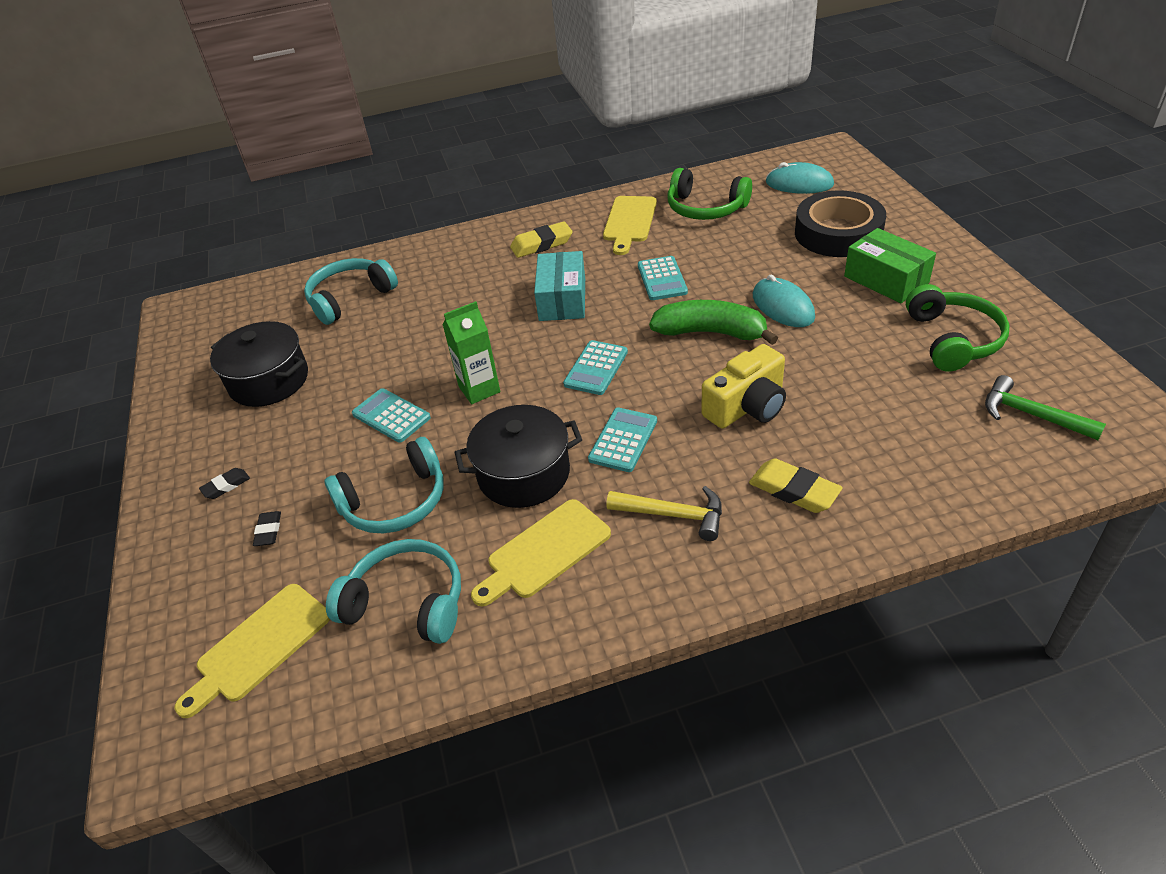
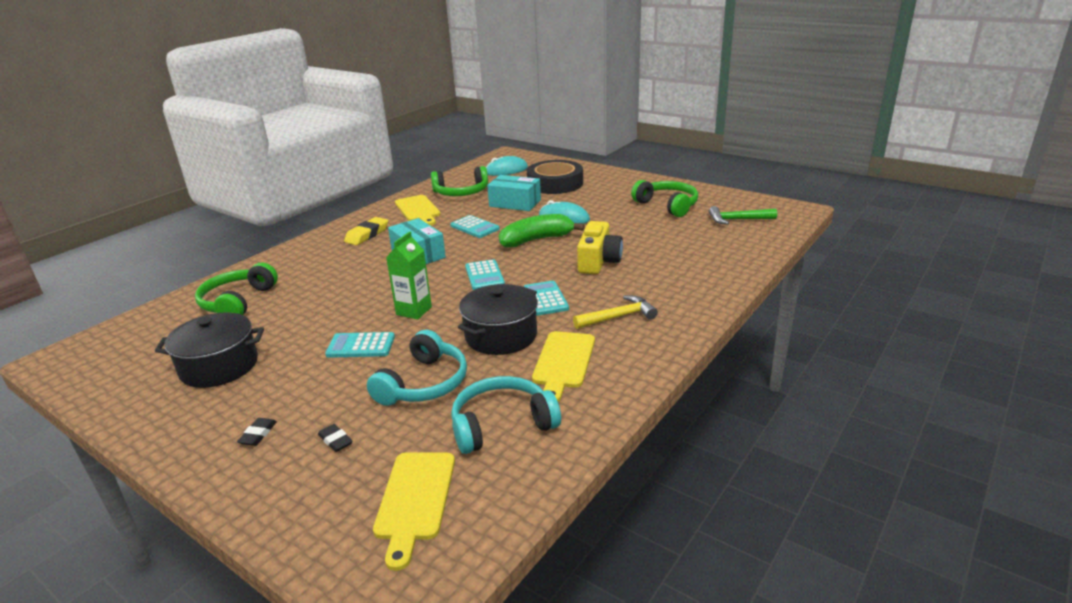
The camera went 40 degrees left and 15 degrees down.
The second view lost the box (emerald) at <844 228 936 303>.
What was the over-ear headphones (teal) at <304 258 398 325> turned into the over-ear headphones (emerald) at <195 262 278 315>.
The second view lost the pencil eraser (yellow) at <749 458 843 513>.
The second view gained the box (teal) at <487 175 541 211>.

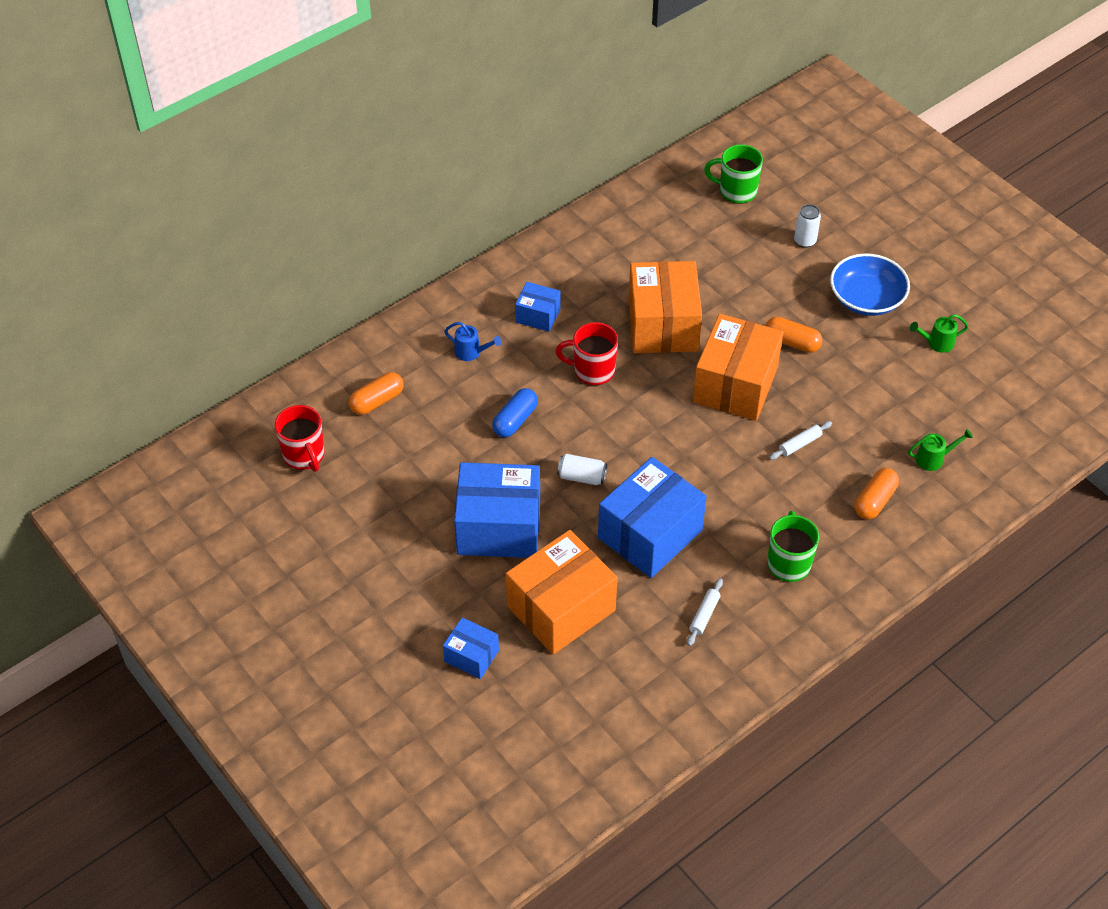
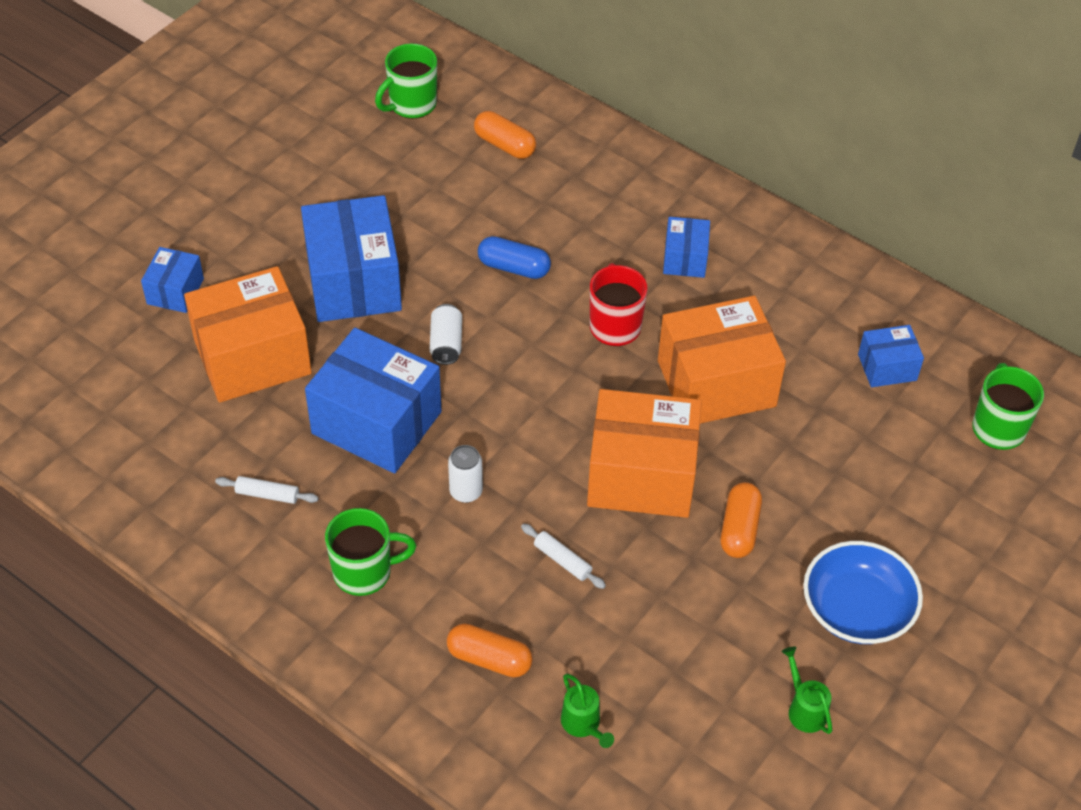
The camera went 75 degrees right and 0 degrees up.
The can (snow-white) ended up elsewhere, having gone from <794 204 821 248> to <448 445 483 503>.
The second view lost the sprinkling can (blue) at <444 322 502 361>.
What was the mug (crimson) at <275 405 325 472> turned into the mug (emerald) at <375 44 437 119>.
The box (orange) at <506 530 617 654> ended up facing another way, 60 degrees counterclockwise from before.
The second view gained the box (blue) at <858 325 924 387>.

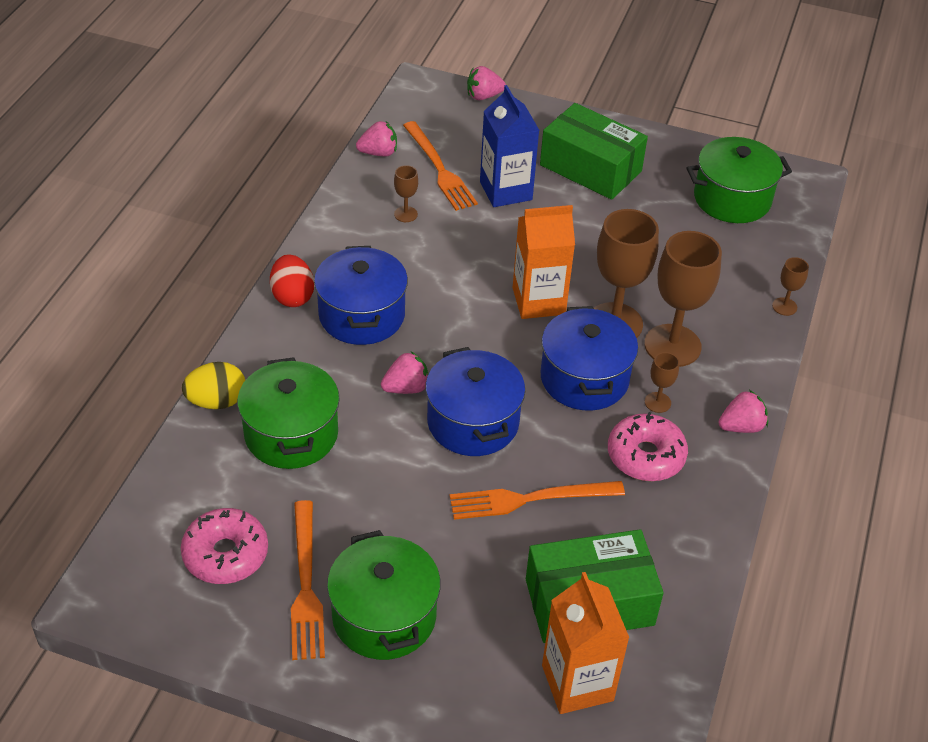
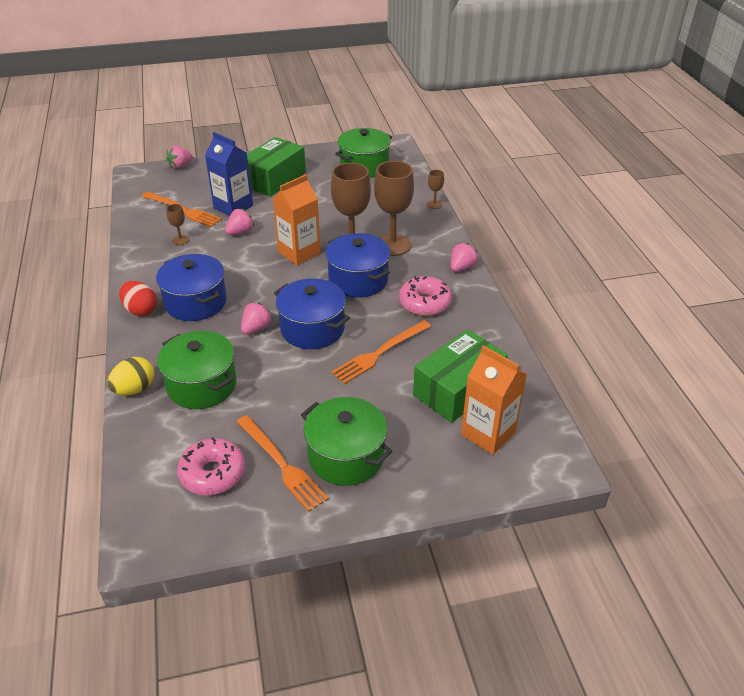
The camera went 30 degrees left and 5 degrees down.
The box (emerald) at <540 103 648 200> ended up facing another way, 60 degrees counterclockwise from before.
The strawberry (rose-pink) ended up elsewhere, having gone from <356 121 397 157> to <225 209 254 235>.
The second view lost the goblet (brown) at <645 352 679 413>.

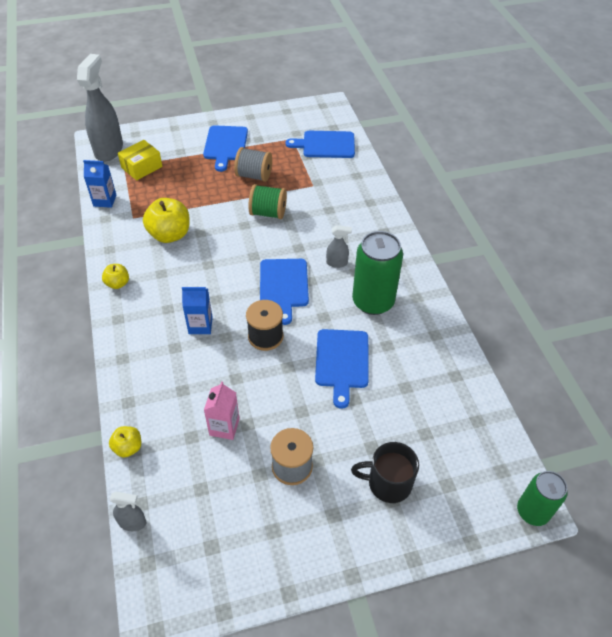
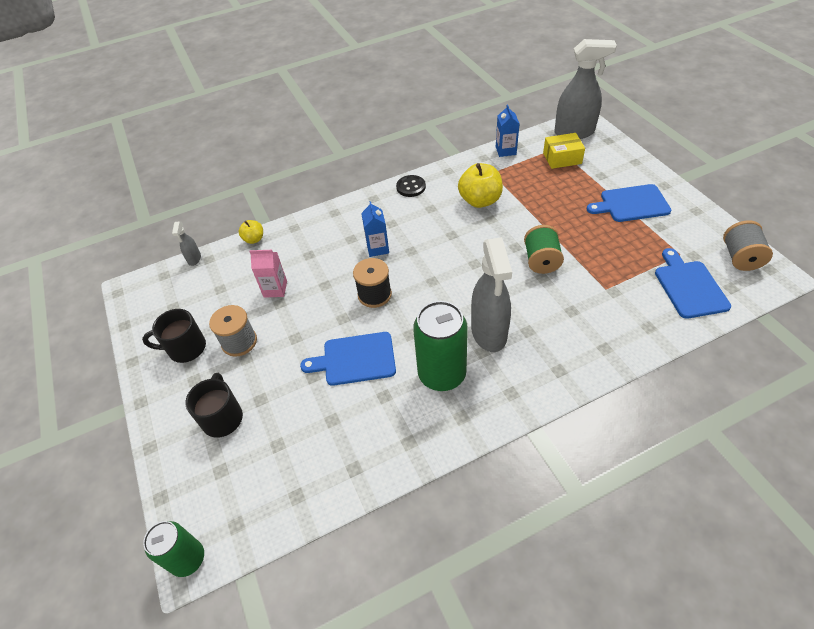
The camera went 85 degrees right and 0 degrees up.
The box (yellow) at <118 140 162 180> ended up facing another way, 45 degrees counterclockwise from before.
The bobbin (gray) ended up elsewhere, having gone from <234 147 272 182> to <723 220 773 271>.
The size of the spray bottle (gray) at <326 225 352 268> changed by a factor of 2.21.
The second view lost the bread board (blue) at <260 259 309 325>.
Where the apple fruit (yellow) stood at <102 264 129 289>, the sewing button (black) came to stand at <396 175 426 197>.
The second view gained the mug (black) at <142 309 206 363>.

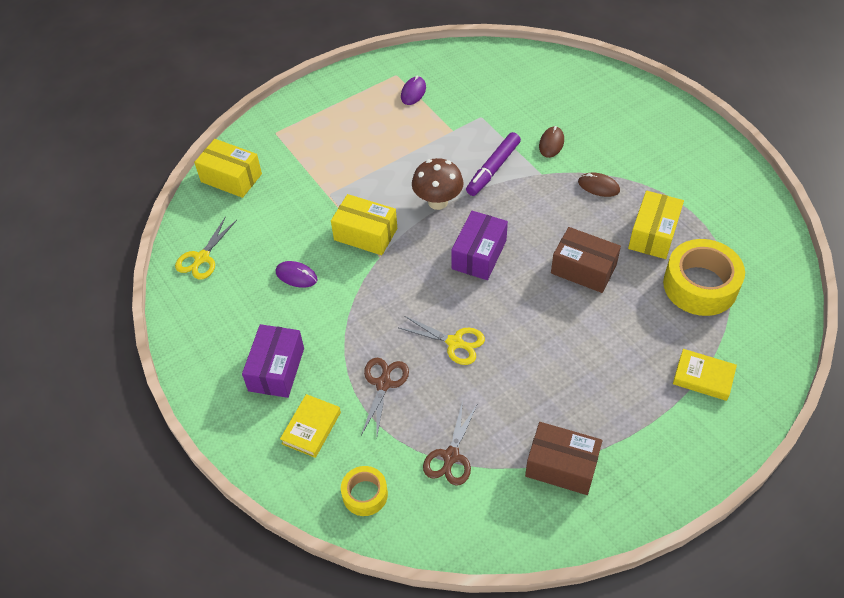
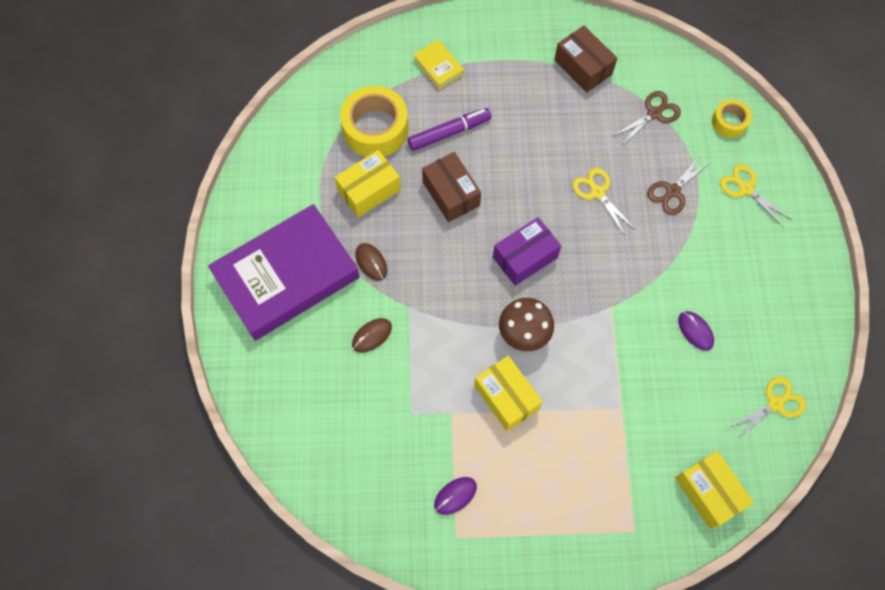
The camera went 150 degrees left and 15 degrees up.
The marker pen (royal purple) ended up elsewhere, having gone from <466 132 521 196> to <408 108 491 151>.
The box (yellow) ended up elsewhere, having gone from <331 194 397 255> to <474 356 543 431>.
The second view lost the box (royal purple) at <242 324 304 398>.
Where the book (yellow) stood at <280 394 341 458>, the scissors (yellow) came to stand at <720 164 792 228>.
The second view gained the book (royal purple) at <208 204 360 341>.

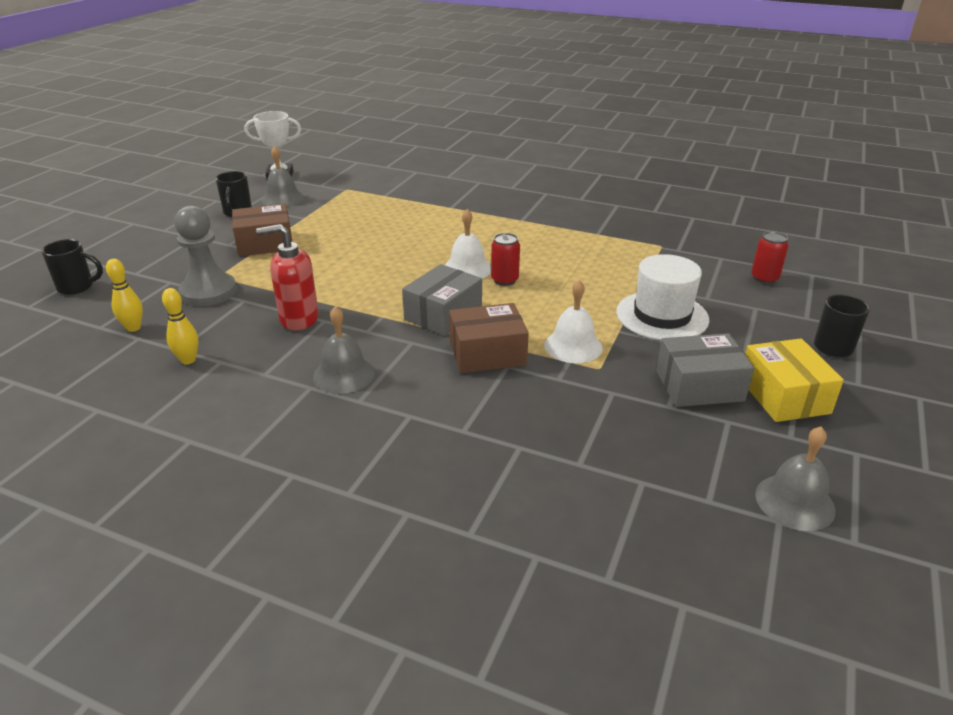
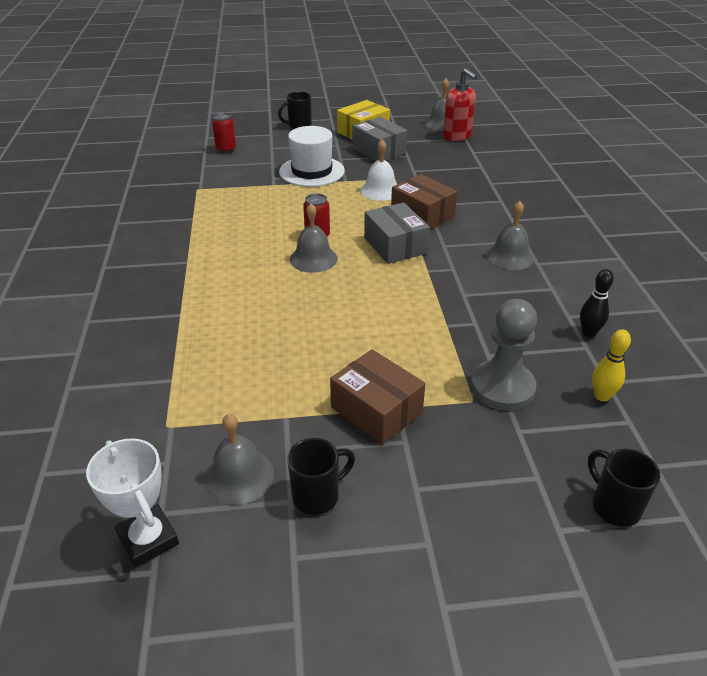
The camera went 120 degrees left and 5 degrees up.
What was the hand bell (snow-white) at <445 209 491 279> turned into the hand bell (gray) at <290 203 338 273>.
The pump bottle (crimson) ended up elsewhere, having gone from <256 224 318 331> to <443 68 477 141>.
The box (gray) at <402 264 482 336> ended up facing another way, 60 degrees clockwise from before.
What was the bowling pin (yellow) at <162 288 199 364> turned into the bowling pin (black) at <580 269 614 337>.

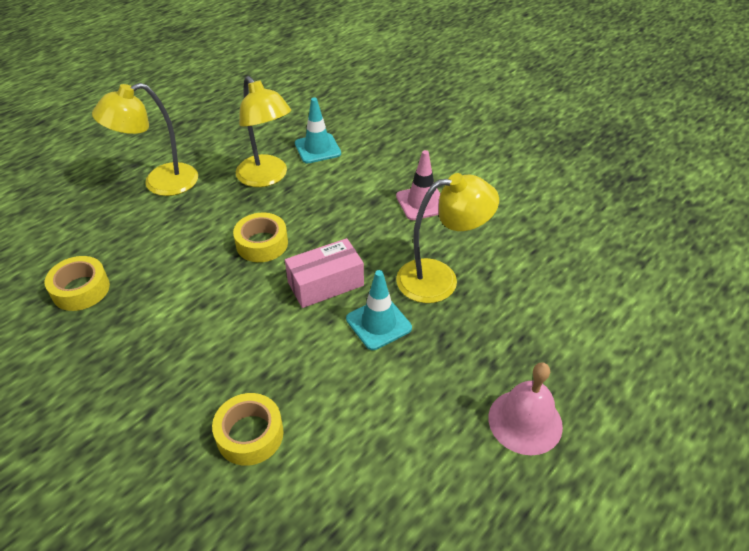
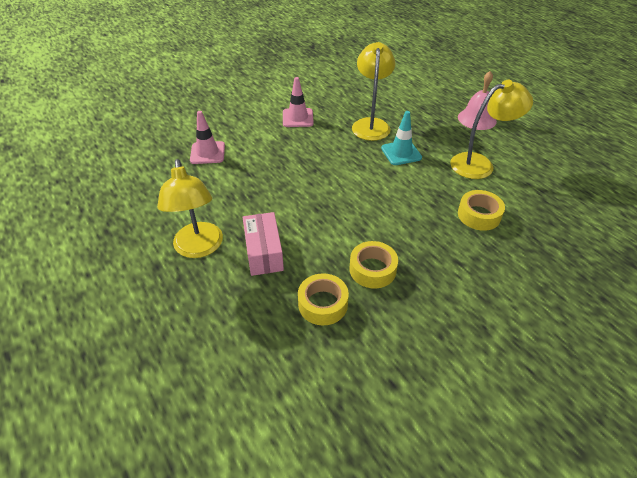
The camera went 75 degrees left and 0 degrees up.
The lamp (yellow) ended up elsewhere, having gone from <236 76 291 187> to <450 80 533 179>.
What was the safety cone (teal) at <295 97 341 163> turned into the safety cone (rose-pink) at <190 111 225 164>.
The roll of tape (yellow) ended up elsewhere, having gone from <233 213 288 262> to <350 241 398 288>.
The box (rose-pink) ended up elsewhere, having gone from <285 238 364 308> to <243 212 284 276>.

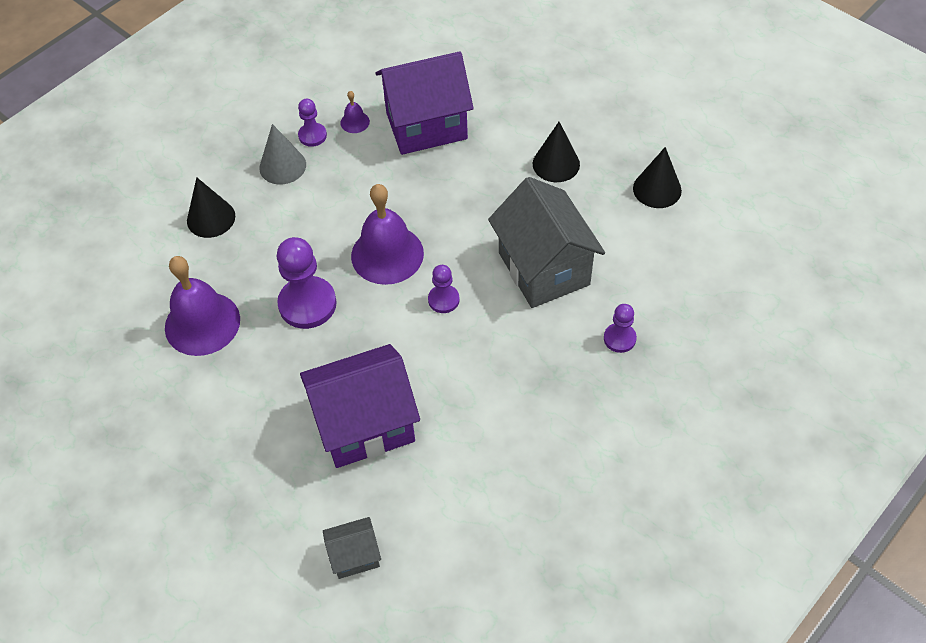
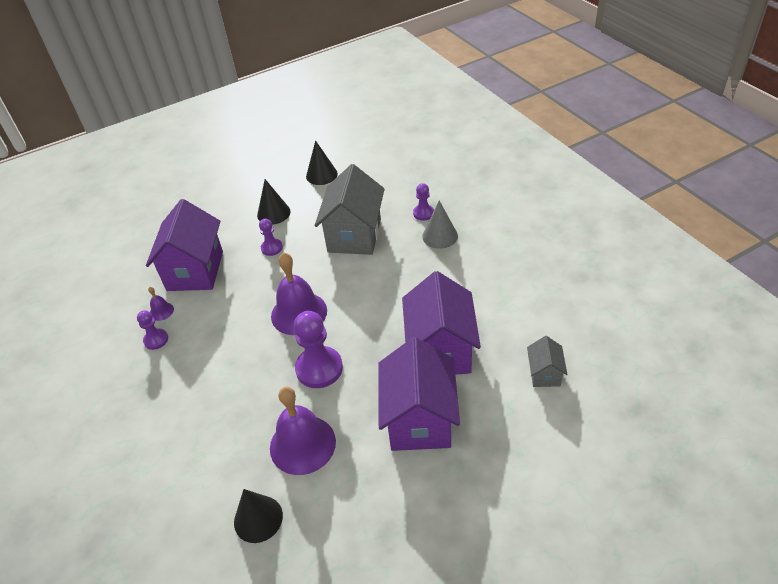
The camera went 70 degrees left and 10 degrees down.
The cone (gray) ended up elsewhere, having gone from <259 124 306 185> to <422 201 458 249>.
The cone (black) ended up elsewhere, having gone from <187 177 235 238> to <234 489 283 543>.
The cottage (gray) at <488 177 605 308> ended up facing another way, 75 degrees counterclockwise from before.
The game pawn (royal purple) ended up elsewhere, having gone from <428 265 460 313> to <259 219 283 256>.
The second view gained the cottage (royal purple) at <378 337 460 451>.

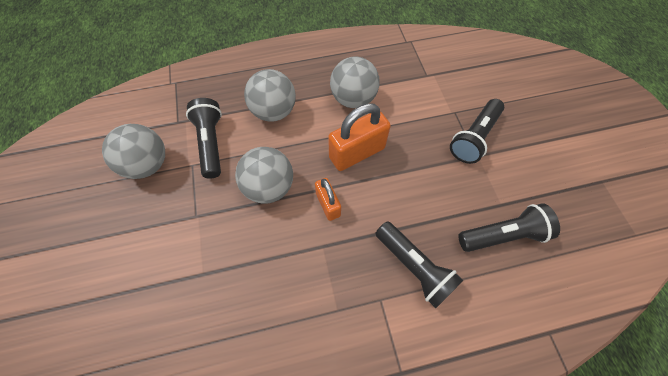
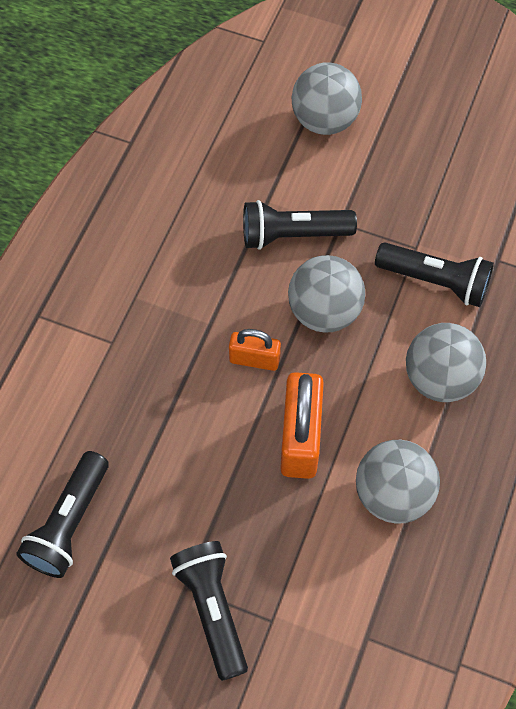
The camera went 125 degrees right and 0 degrees up.
The sphere (gray) ended up elsewhere, having gone from <102 124 165 179> to <292 62 362 135>.
The pocket torch (black) ended up elsewhere, having gone from <375 221 464 308> to <243 200 357 250>.

